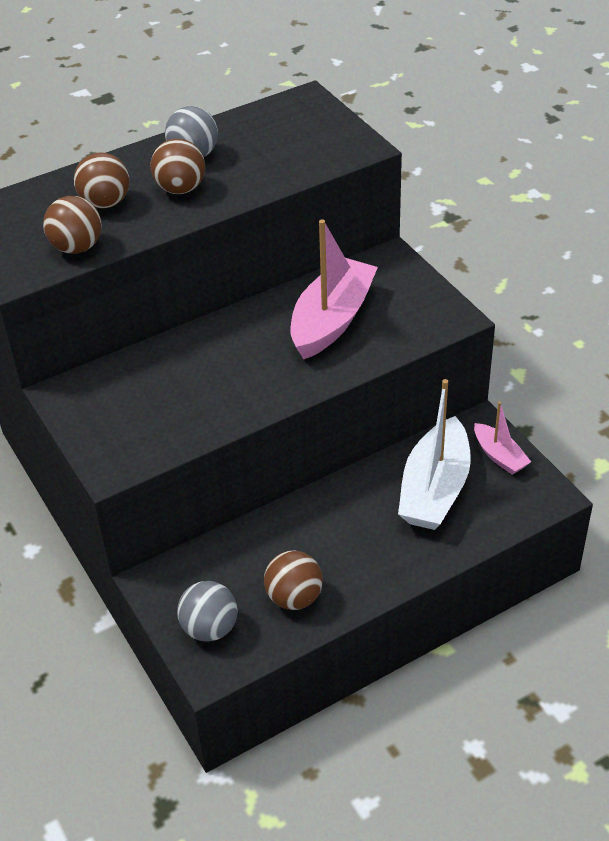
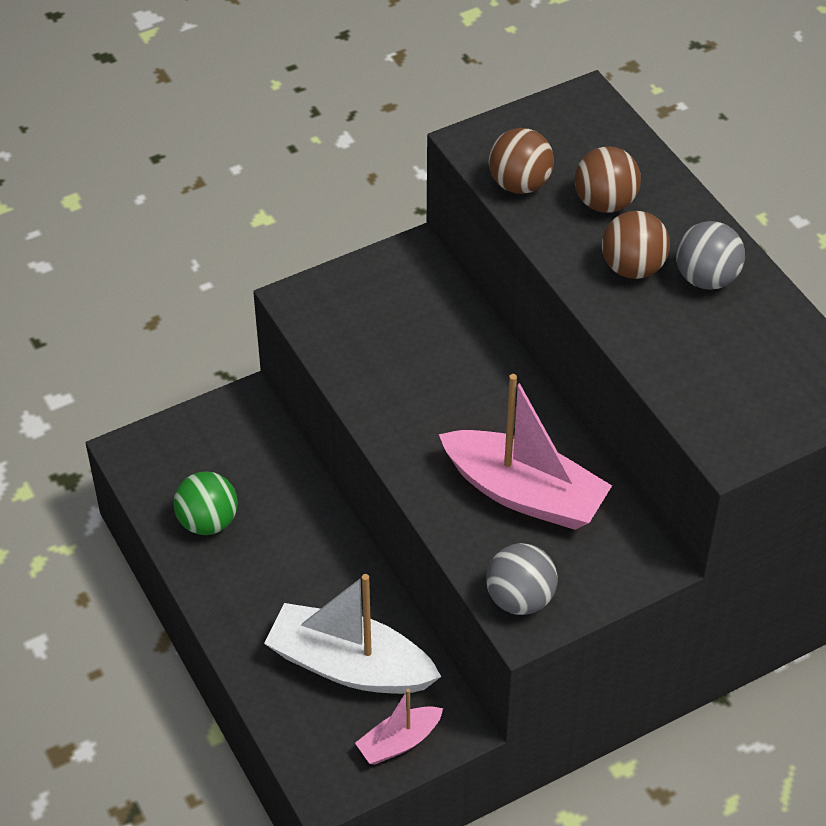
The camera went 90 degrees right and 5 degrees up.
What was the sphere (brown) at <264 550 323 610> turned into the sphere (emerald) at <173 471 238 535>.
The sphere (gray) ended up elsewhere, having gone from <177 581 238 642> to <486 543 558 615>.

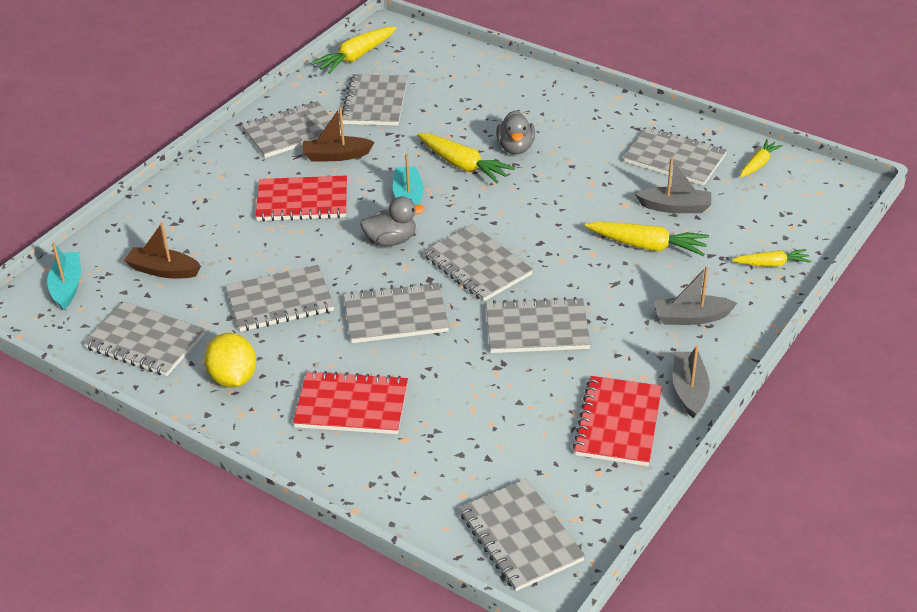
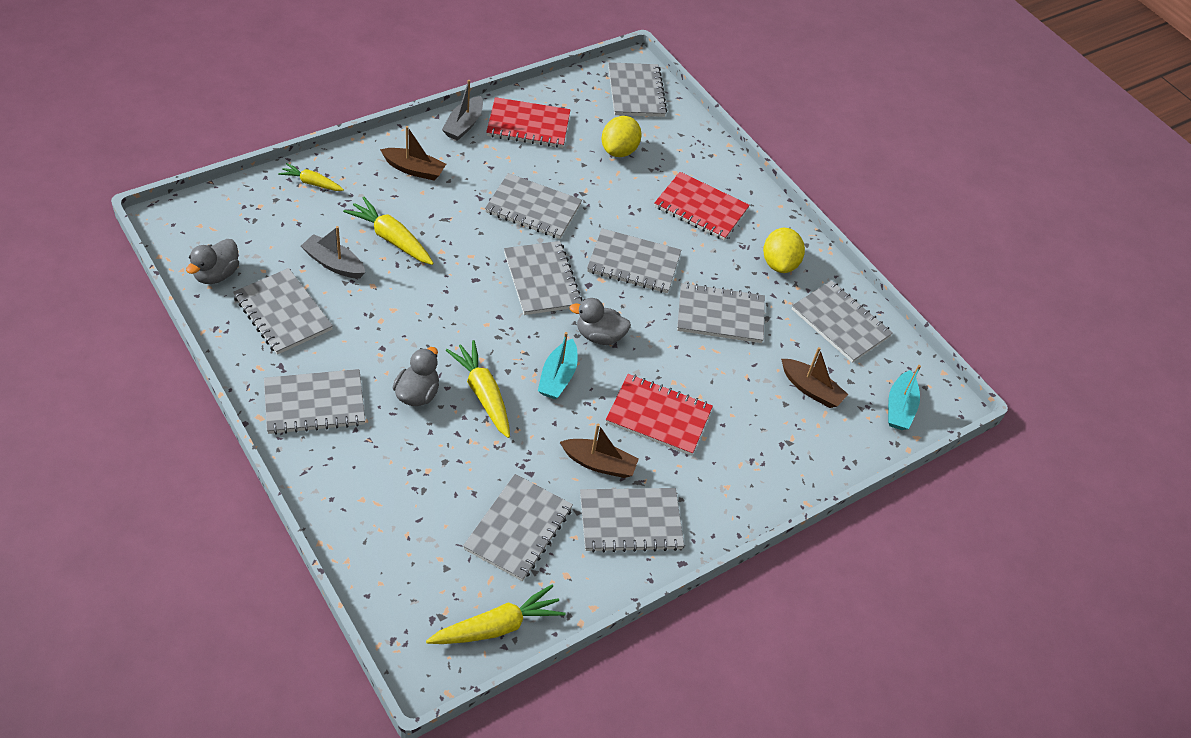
The camera went 165 degrees left and 10 degrees up.
Where the root vegetable (yellow) stood at <740 139 783 178>, the toy duck (gray) came to stand at <186 239 239 284>.
What was the boat (gray) at <654 266 737 325> turned into the boat (brown) at <380 126 446 180>.
The exercise book (crimson) at <573 376 662 466> ended up facing another way, 60 degrees clockwise from before.
The second view gained the toy lemon (yellow) at <602 116 642 157>.
The second view gained the exercise book (gray) at <264 369 365 435>.

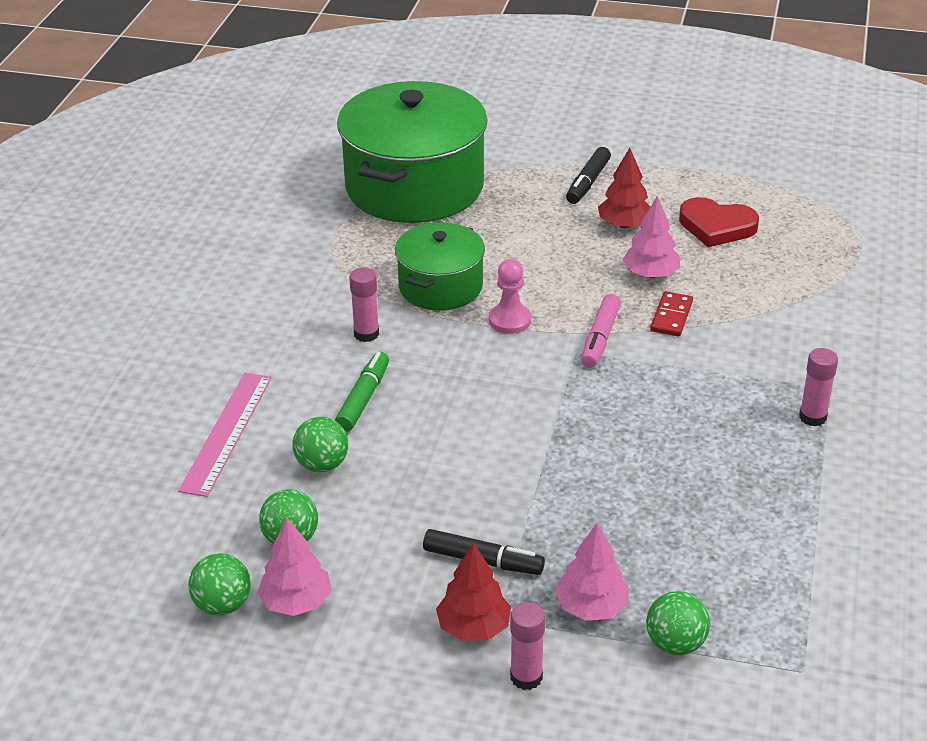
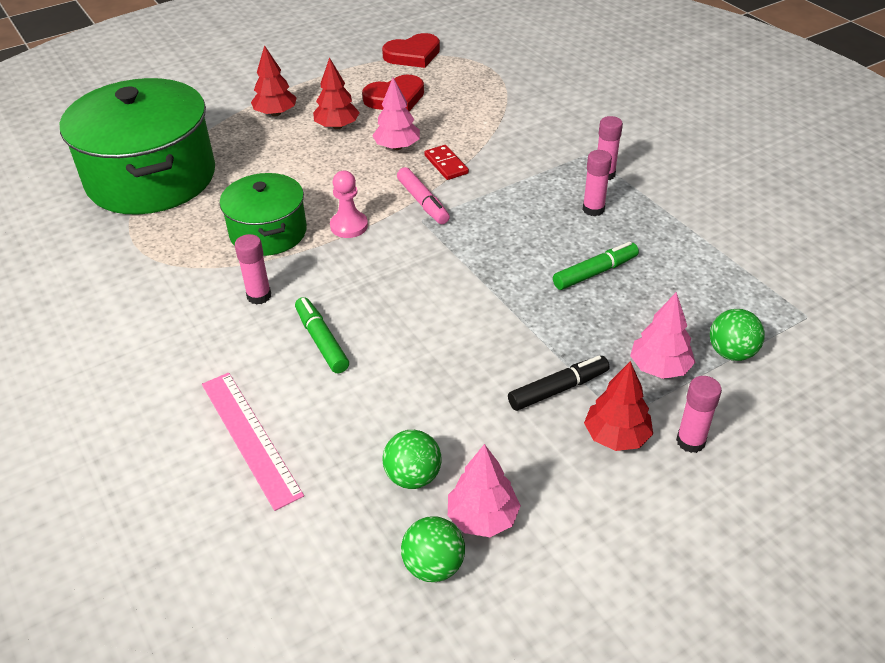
The camera went 45 degrees left and 5 degrees up.
Where the marker pen (black) stood at <566 147 611 204>, the tree (crimson) came to stand at <251 45 297 116>.
The second view lost the sphere (emerald) at <293 417 348 472>.
The second view gained the heart (crimson) at <382 33 440 68>.
The second view gained the stick of glue (rose-pink) at <583 150 612 216>.
The second view gained the marker pen (emerald) at <553 242 639 290>.

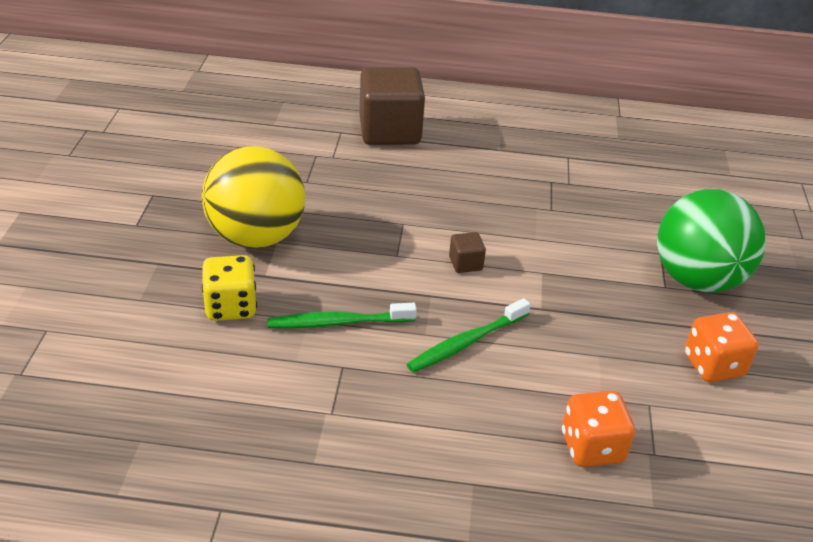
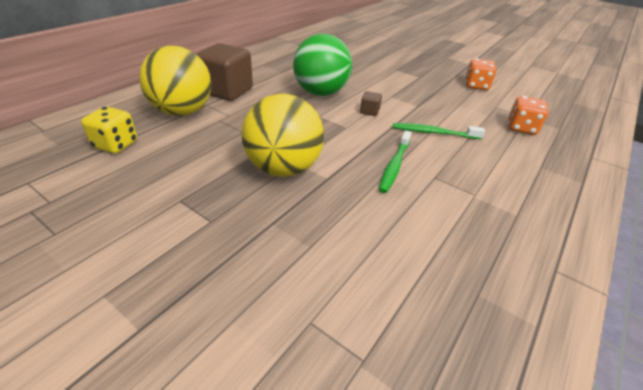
The camera went 60 degrees left and 0 degrees up.
The sphere (emerald) ended up elsewhere, having gone from <657 189 766 293> to <293 34 352 96>.
The die (yellow) ended up elsewhere, having gone from <202 255 257 321> to <81 107 137 154>.
The tooth brush (emerald) at <407 298 530 373> ended up facing another way, 105 degrees clockwise from before.
The second view gained the sphere (yellow) at <139 46 211 116>.

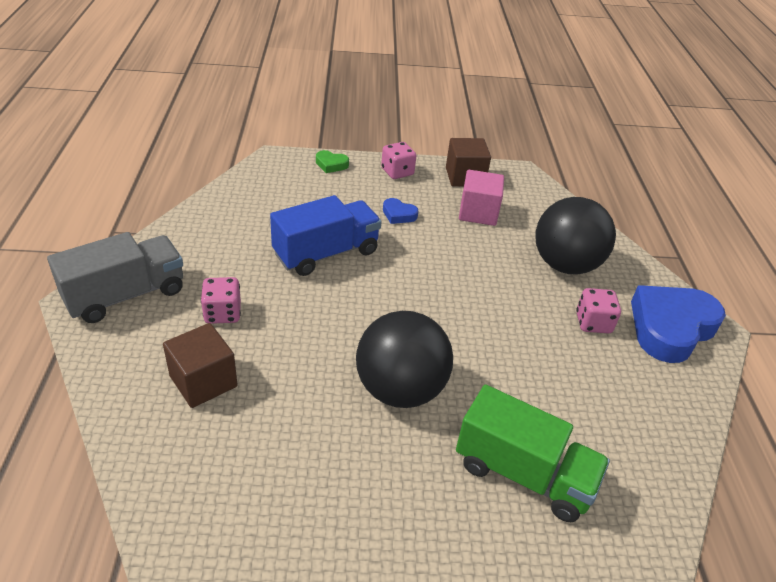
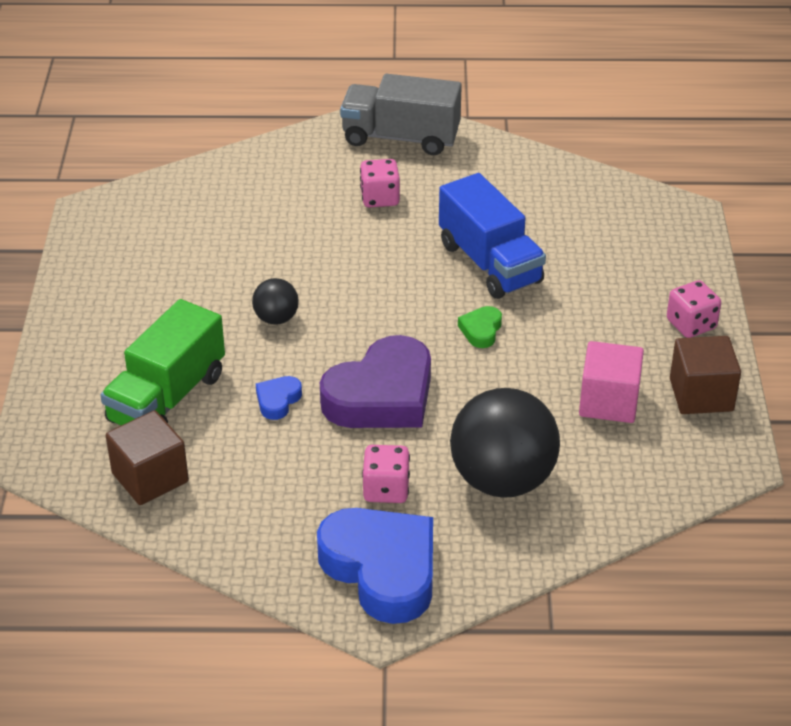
The camera went 95 degrees right and 0 degrees up.
The heart (emerald) ended up elsewhere, having gone from <316 150 349 173> to <458 306 502 348>.
The heart (blue) ended up elsewhere, having gone from <383 198 418 224> to <256 376 302 420>.
The toy truck (gray) at <47 232 183 323> ended up facing another way, 135 degrees clockwise from before.
The size of the sphere (black) at <356 311 453 408> changed by a factor of 0.47.
The cube (brown) ended up elsewhere, having gone from <163 323 238 408> to <106 410 189 505>.
The second view gained the heart (royal purple) at <320 335 431 428>.

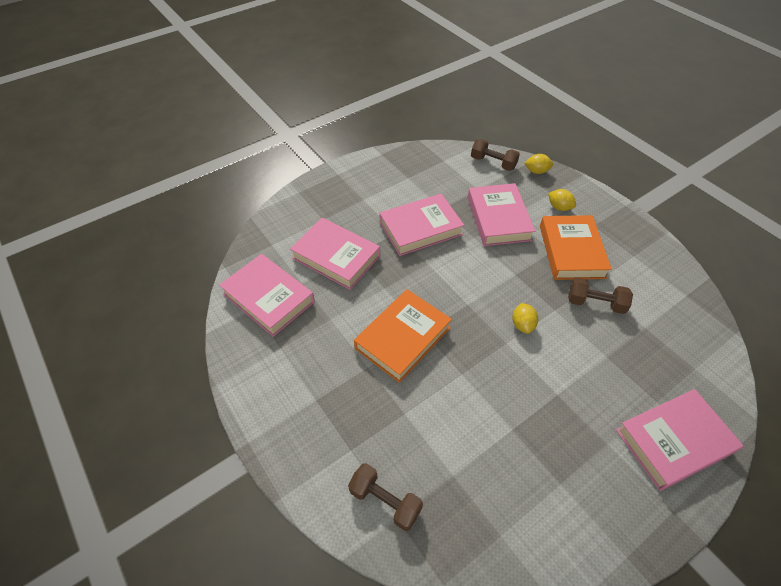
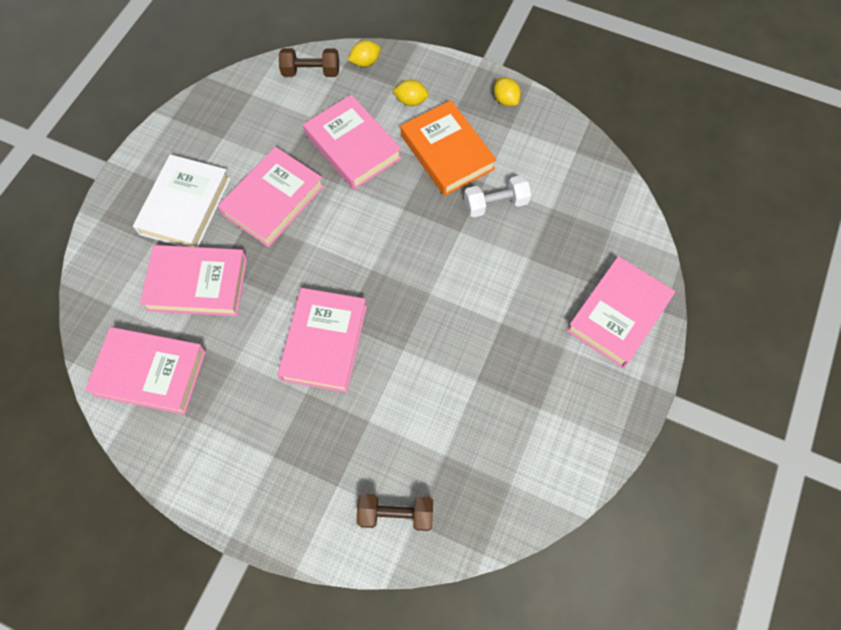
The camera went 30 degrees left and 15 degrees up.
What was the free weight (brown) at <568 278 633 314> turned into the free weight (snow-white) at <464 175 531 218>.
What was the book (orange) at <354 289 452 383> turned into the book (rose-pink) at <277 288 367 393>.
The toy lemon (yellow) ended up elsewhere, having gone from <512 303 538 334> to <494 78 521 106>.
The second view gained the book (snow-white) at <133 154 231 247>.

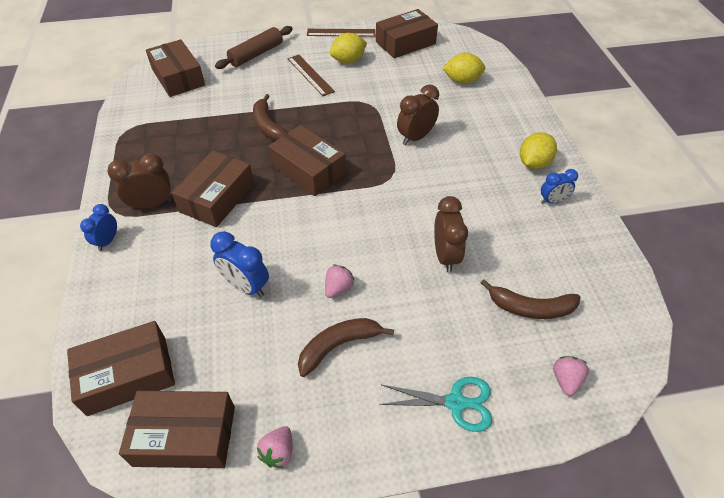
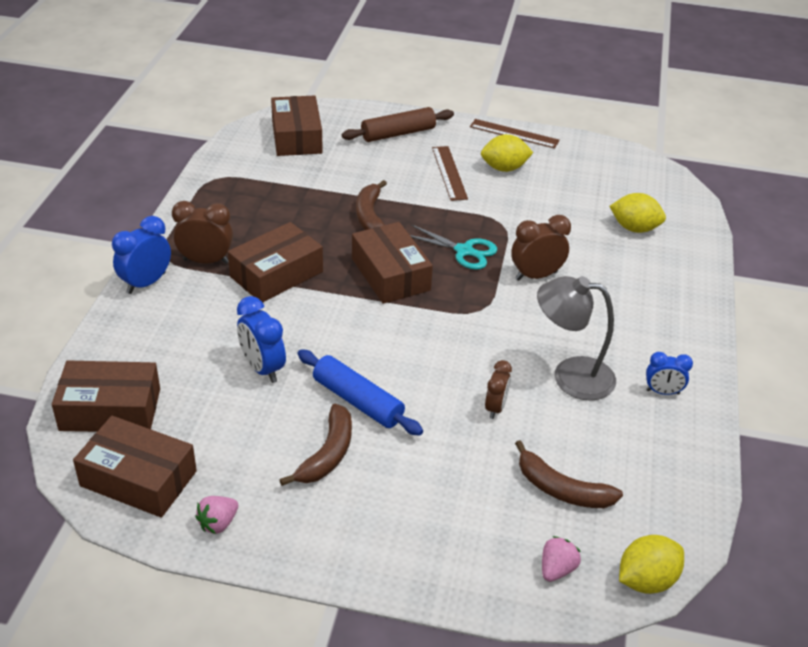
The camera went 20 degrees right and 10 degrees down.
The second view lost the box (brown) at <376 9 438 58>.
The toy lemon (yellow) ended up elsewhere, having gone from <520 132 557 169> to <619 535 684 594>.
The size of the clock (brown) at <434 196 468 272> changed by a factor of 0.65.
The size of the clock (blue) at <80 204 117 251> changed by a factor of 1.54.
Where the strawberry (rose-pink) stood at <325 264 354 298>, the dough roller (blue) came to stand at <297 349 423 436>.
The banana (brown) at <298 318 394 377> ended up facing another way, 120 degrees clockwise from before.
The scissors (teal) ended up elsewhere, having gone from <379 377 492 432> to <410 224 497 270>.
The second view gained the lamp (gray) at <537 276 616 401>.

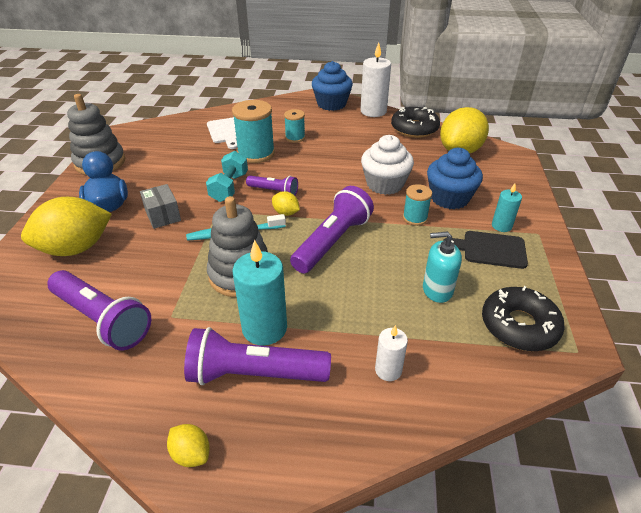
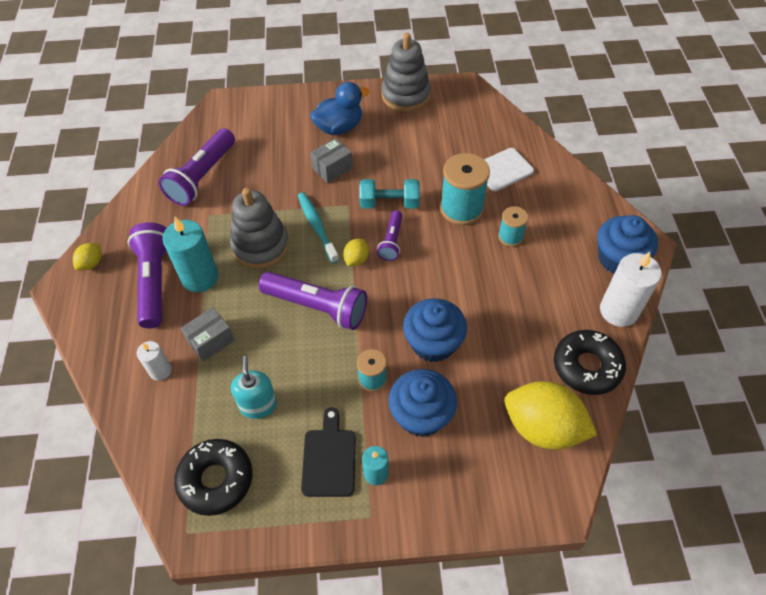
The camera went 80 degrees right and 15 degrees up.
What was the muffin (snow-white) at <361 135 414 195> turned into the muffin (blue) at <403 298 467 362>.
The second view lost the toy lemon (yellow) at <21 197 112 256>.
The second view gained the box (gray) at <181 307 235 362>.

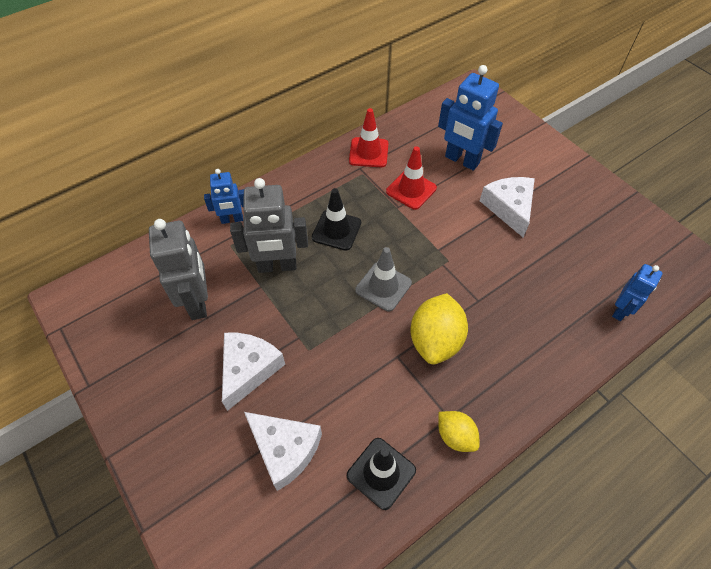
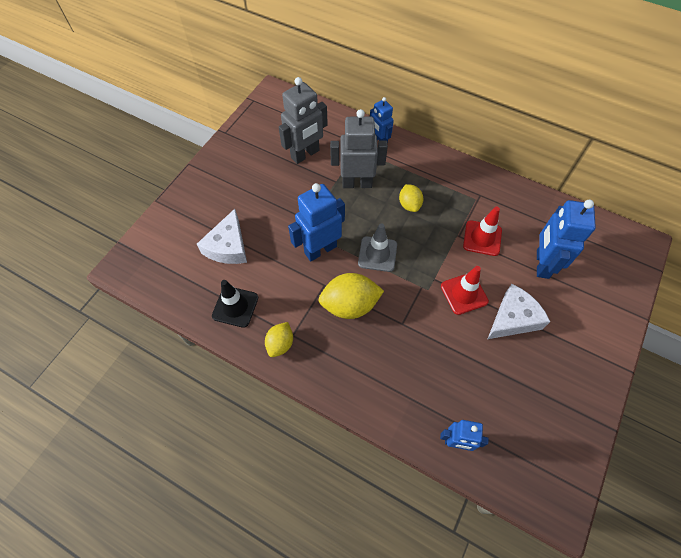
The camera went 65 degrees right and 5 degrees up.
The safety cone (crimson) ended up elsewhere, having gone from <349 108 388 167> to <441 266 489 315>.
The robot figure (gray) at <230 178 308 273> ended up facing another way, 120 degrees clockwise from before.
Where the safety cone (black) stood at <312 188 361 251>, the toy lemon (yellow) came to stand at <399 184 423 212>.
The second view lost the cheese (snow-white) at <222 333 285 411>.
The second view gained the robot figure (blue) at <288 183 345 261>.

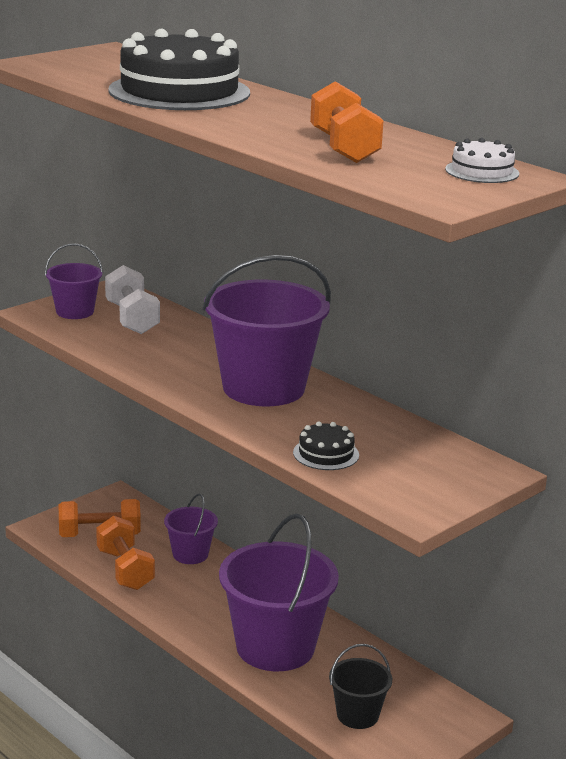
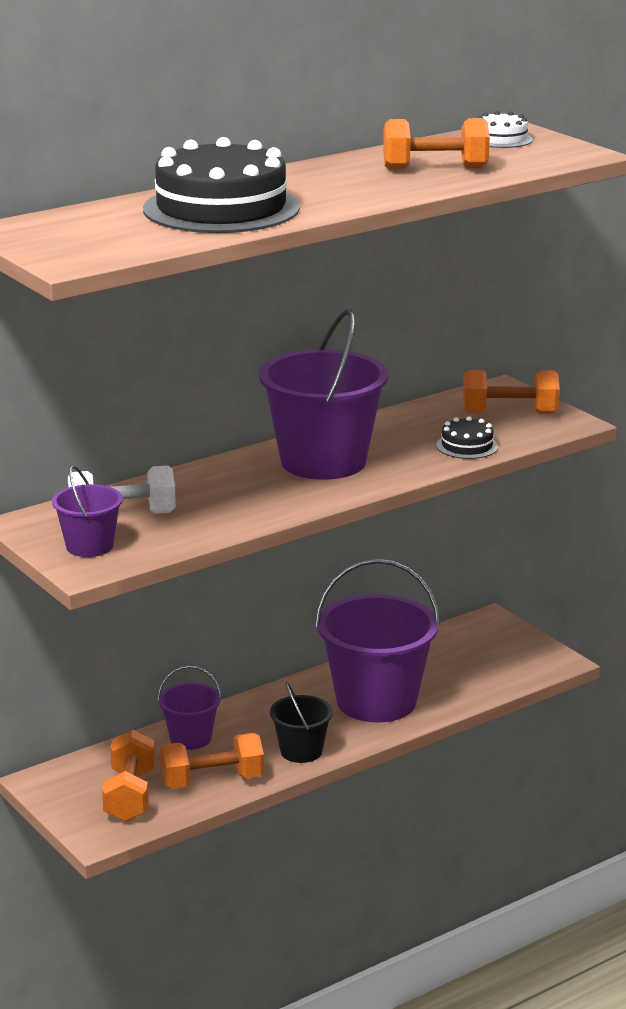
The camera went 80 degrees left and 0 degrees up.
The pail (black) ended up elsewhere, having gone from <329 644 392 729> to <270 682 333 763>.
The second view gained the free weight (orange) at <463 370 560 414>.

